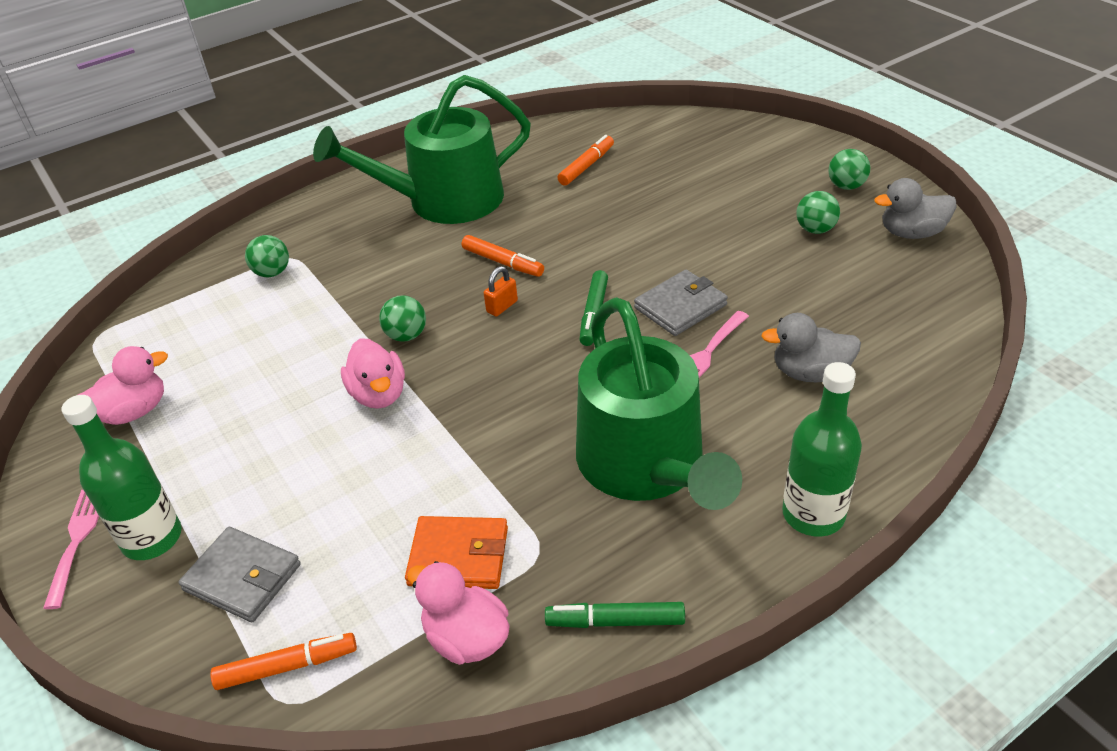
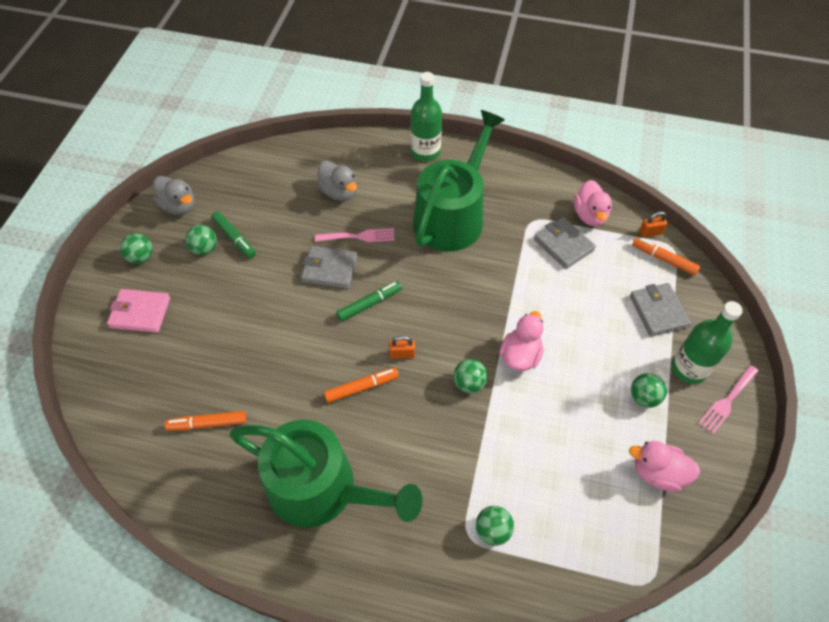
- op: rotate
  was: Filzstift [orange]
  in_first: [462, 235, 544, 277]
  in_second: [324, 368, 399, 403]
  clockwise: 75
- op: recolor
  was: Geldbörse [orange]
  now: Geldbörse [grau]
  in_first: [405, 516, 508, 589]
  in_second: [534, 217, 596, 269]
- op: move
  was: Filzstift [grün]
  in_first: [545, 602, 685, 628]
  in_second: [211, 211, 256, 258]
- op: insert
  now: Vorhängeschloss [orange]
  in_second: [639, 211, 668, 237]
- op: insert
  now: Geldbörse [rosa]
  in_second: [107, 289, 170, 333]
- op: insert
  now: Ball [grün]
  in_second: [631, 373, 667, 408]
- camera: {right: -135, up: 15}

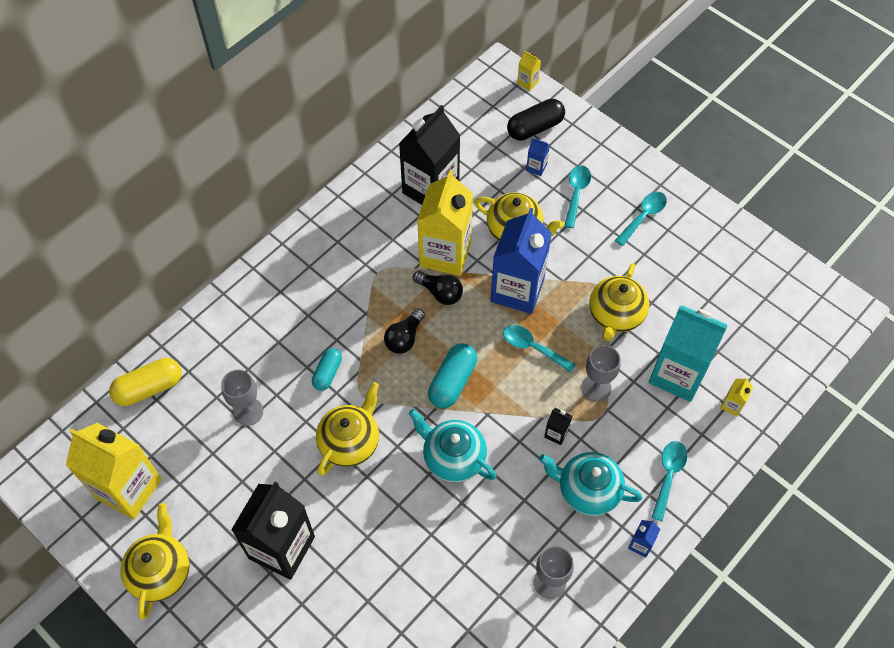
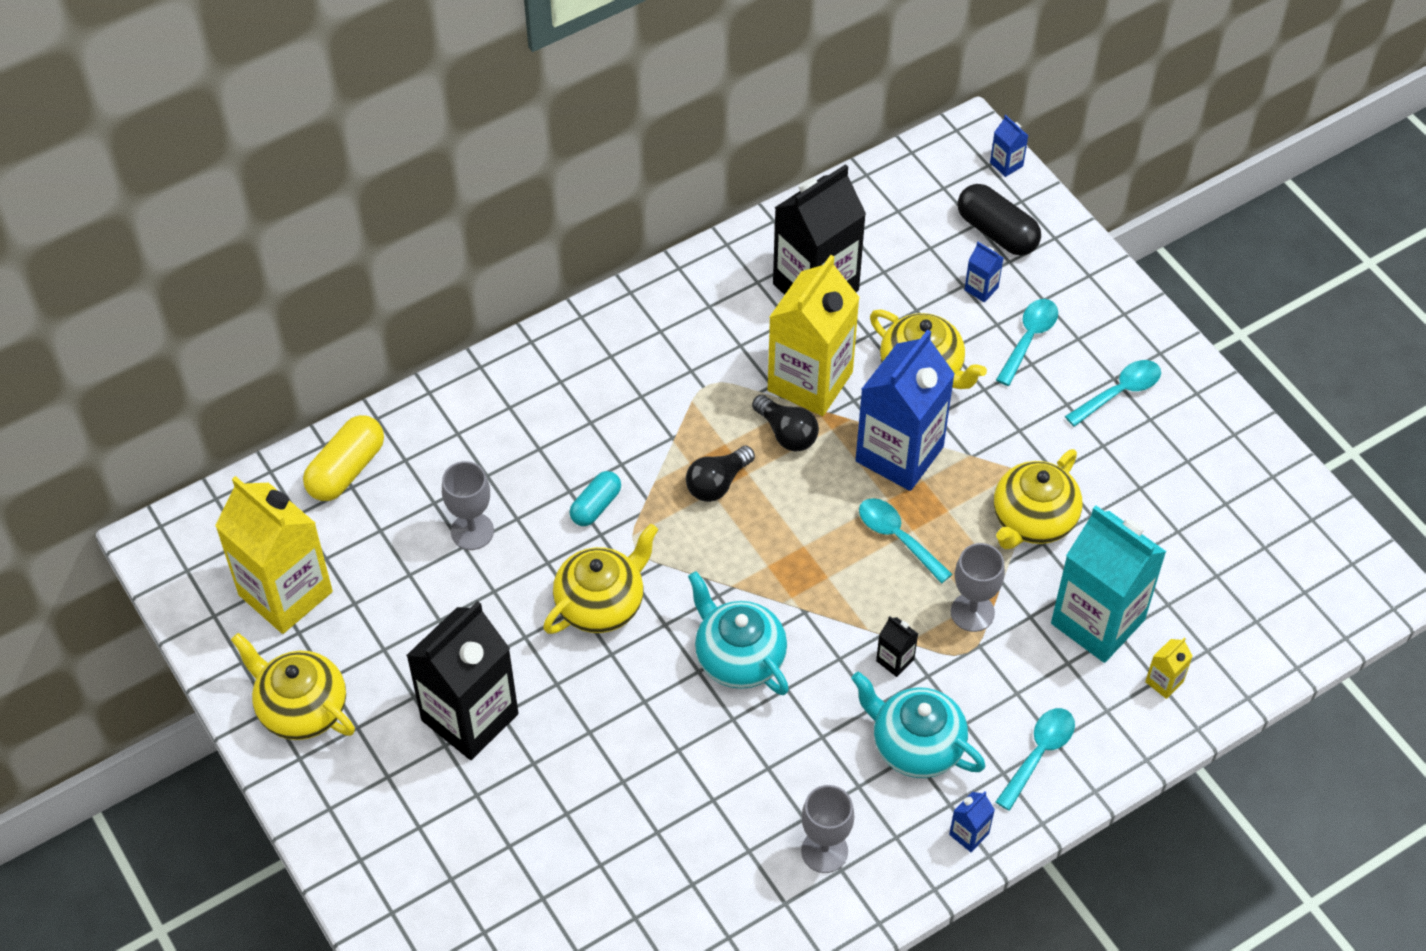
- op: recolor
  was: Getränkekarton [gelb]
  now: Getränkekarton [blau]
  in_first: [517, 50, 541, 91]
  in_second: [990, 115, 1028, 177]
- op: rotate
  was: Kapsel [schwarz]
  in_first: [507, 99, 565, 141]
  in_second: [958, 184, 1041, 256]
  clockwise: 60
- op: delete
  was: Kapsel [türkis]
  in_first: [428, 343, 477, 408]
- op: rotate
  was: Kapsel [gelb]
  in_first: [109, 358, 182, 406]
  in_second: [303, 415, 384, 501]
  clockwise: -45
- op: rotate
  was: Teekanne [gelb]
  in_first: [120, 503, 190, 620]
  in_second: [231, 633, 355, 740]
  clockwise: -75
- camera: {right: 15, up: -5}

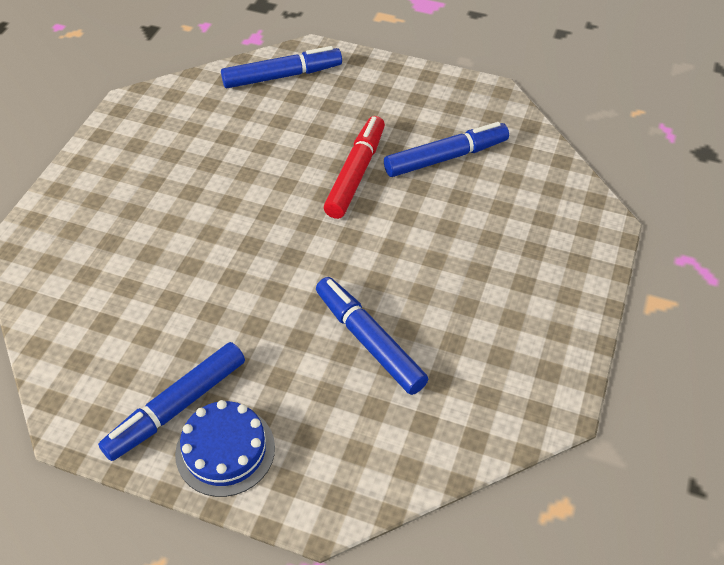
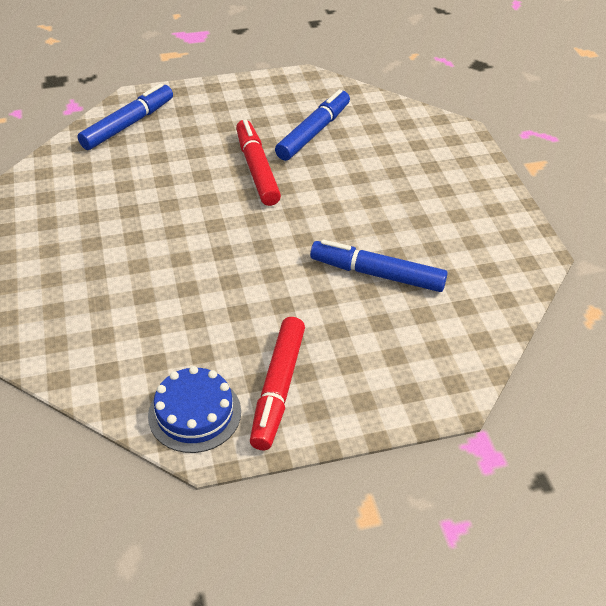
- op: recolor
  was: Filzstift [blau]
  now: Filzstift [rot]
  in_first: [98, 342, 245, 461]
  in_second: [250, 317, 305, 451]
- op: move
  was: Kuchen [blau]
  in_first: [175, 400, 275, 497]
  in_second: [148, 366, 241, 453]
- camera: {right: -35, up: -5}

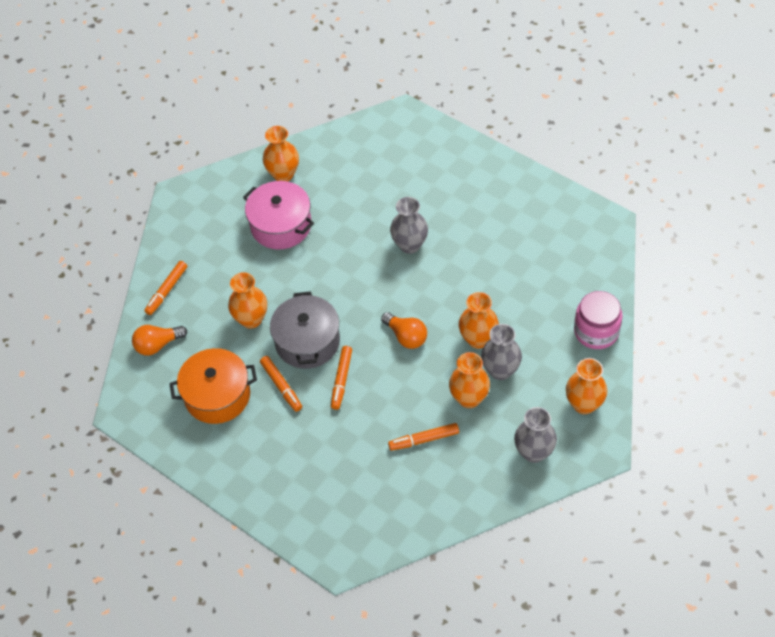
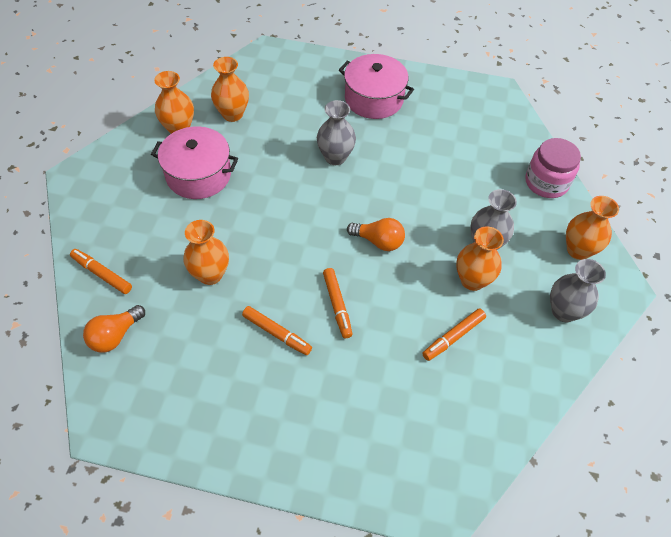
- op: rotate
  was: Filzstift [orange]
  in_first: [144, 261, 187, 315]
  in_second: [70, 249, 132, 294]
  clockwise: 120
- op: delete
  was: Kochtopf [grau]
  in_first: [270, 291, 340, 369]
- op: move
  was: Vase [orange]
  in_first: [459, 292, 499, 349]
  in_second: [211, 57, 249, 122]
- op: delete
  was: Kochtopf [orange]
  in_first: [169, 348, 257, 424]
- op: insert
  now: Kochtopf [rosa]
  in_second: [339, 54, 414, 119]
- camera: {right: -30, up: 0}

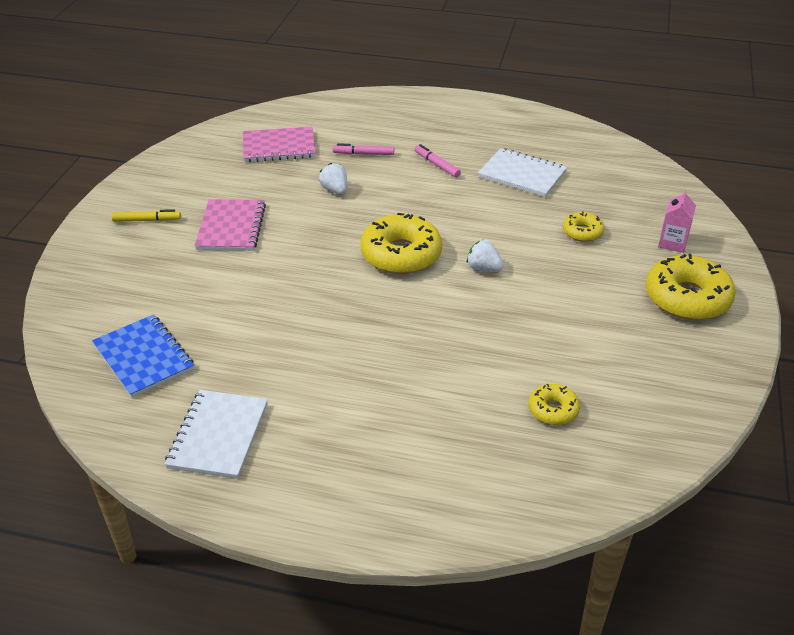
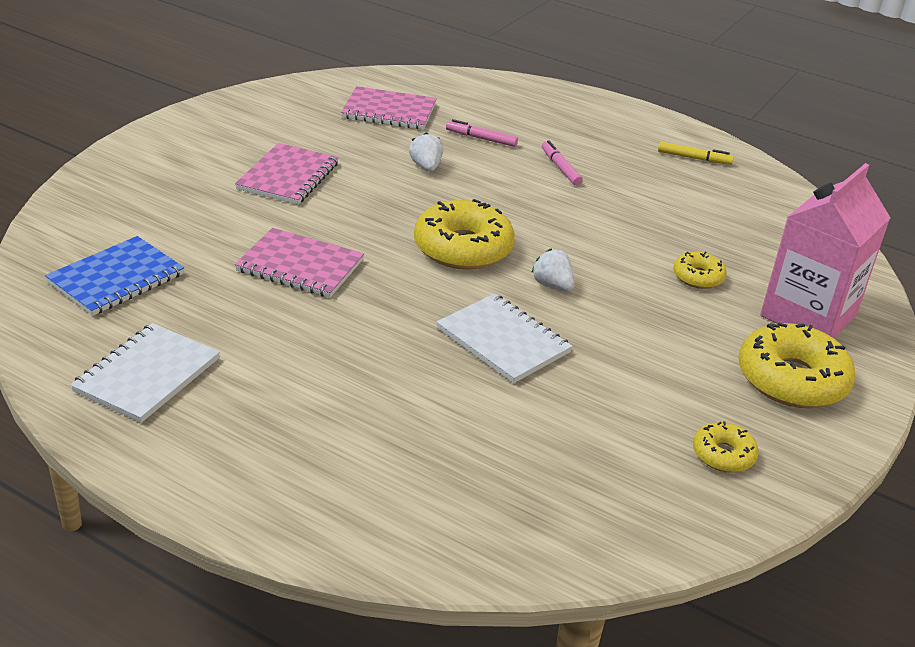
- op: move
  was: Notizbuch [weiß]
  in_first: [478, 148, 567, 197]
  in_second: [436, 294, 573, 383]
- op: resize
  was: Getränkekarton [rosa]
  in_first: [658, 190, 696, 253]
  in_second: [760, 163, 890, 338]
  ratio: 2.17
- op: move
  was: Filzstift [gelb]
  in_first: [112, 209, 181, 222]
  in_second: [658, 142, 734, 165]
- op: rotate
  was: Notizbuch [blau]
  in_first: [92, 315, 194, 398]
  in_second: [45, 236, 184, 316]
  clockwise: 60
- op: move
  was: Donut [gelb]
  in_first: [529, 384, 580, 425]
  in_second: [693, 421, 758, 473]
- op: insert
  now: Notizbuch [rosa]
  in_second: [235, 228, 364, 298]
- camera: {right: 15, up: -5}

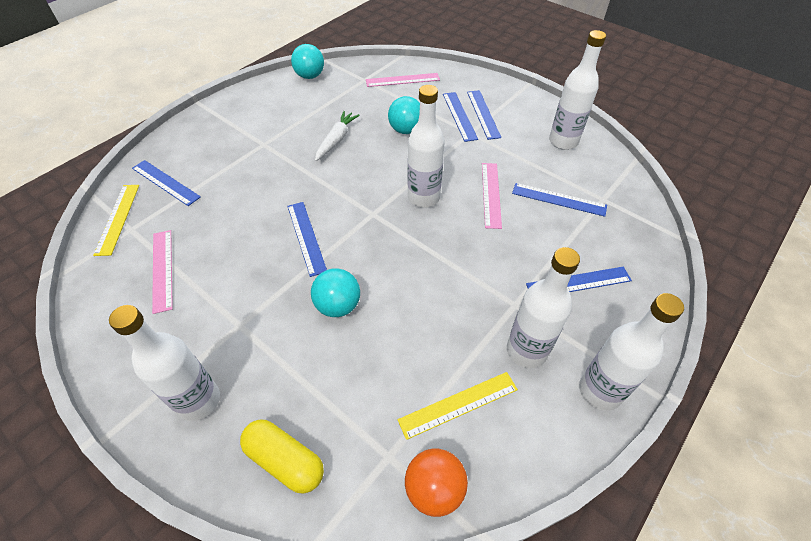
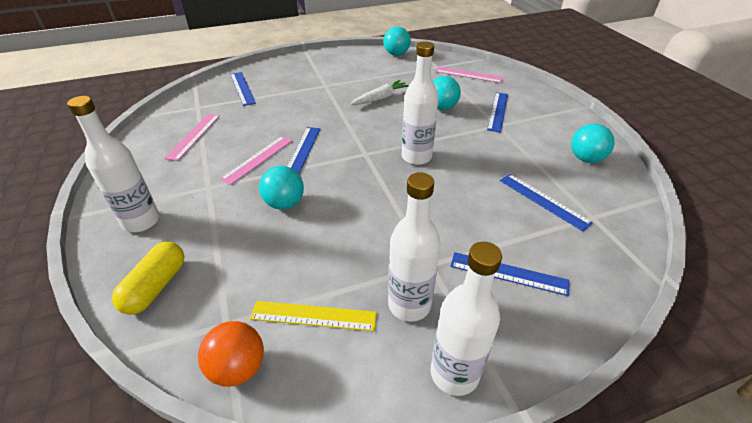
- op: replace
  was: Flasche [weiß]
  now: Ball [türkis]
  in_first: [549, 30, 606, 150]
  in_second: [571, 124, 615, 163]
- op: delete
  was: Lineal [blau]
  in_first: [467, 90, 501, 140]
- op: move
  was: Lineal [rosa]
  in_first: [482, 163, 502, 229]
  in_second: [220, 136, 293, 185]
- op: delete
  was: Lineal [gelb]
  in_first: [93, 185, 139, 256]
- op: rotate
  was: Kapsel [gelb]
  in_first: [240, 419, 324, 494]
  in_second: [112, 242, 185, 315]
  clockwise: 45
- camera: {right: 30, up: -10}

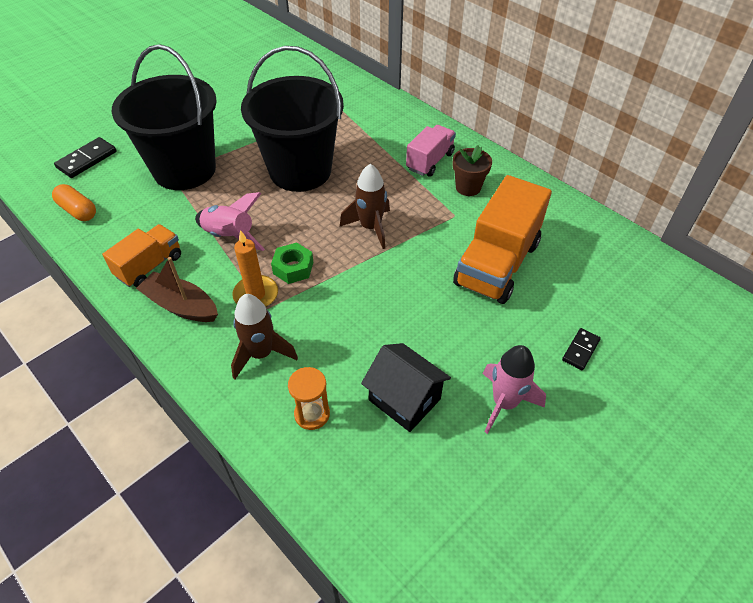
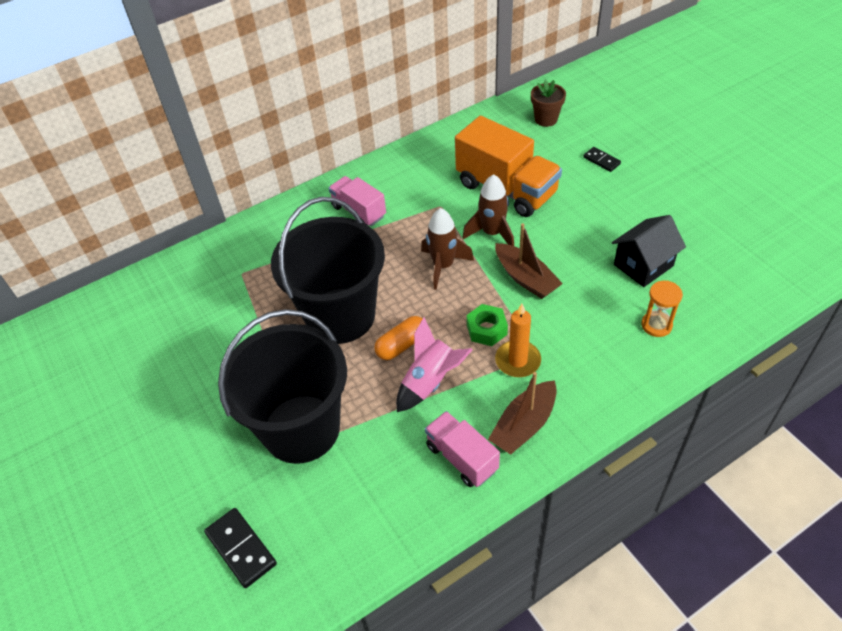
- op: move
  was: Blumentopf [braun]
  in_first: [453, 145, 492, 196]
  in_second: [531, 80, 566, 127]
- op: move
  was: Kapsel [orange]
  in_first: [52, 184, 96, 221]
  in_second: [374, 316, 422, 360]
- op: recolor
  was: Lastwagen [orange]
  now: Lastwagen [rosa]
  in_first: [102, 224, 181, 287]
  in_second: [425, 411, 500, 487]
- op: move
  was: Rakete [braun]
  in_first: [231, 294, 298, 379]
  in_second: [462, 174, 514, 246]
- op: delete
  was: Rakete [rosa]
  in_first: [483, 345, 546, 434]
- op: insert
  now: Boot [braun]
  in_second: [495, 223, 563, 299]
- camera: {right: -75, up: 0}

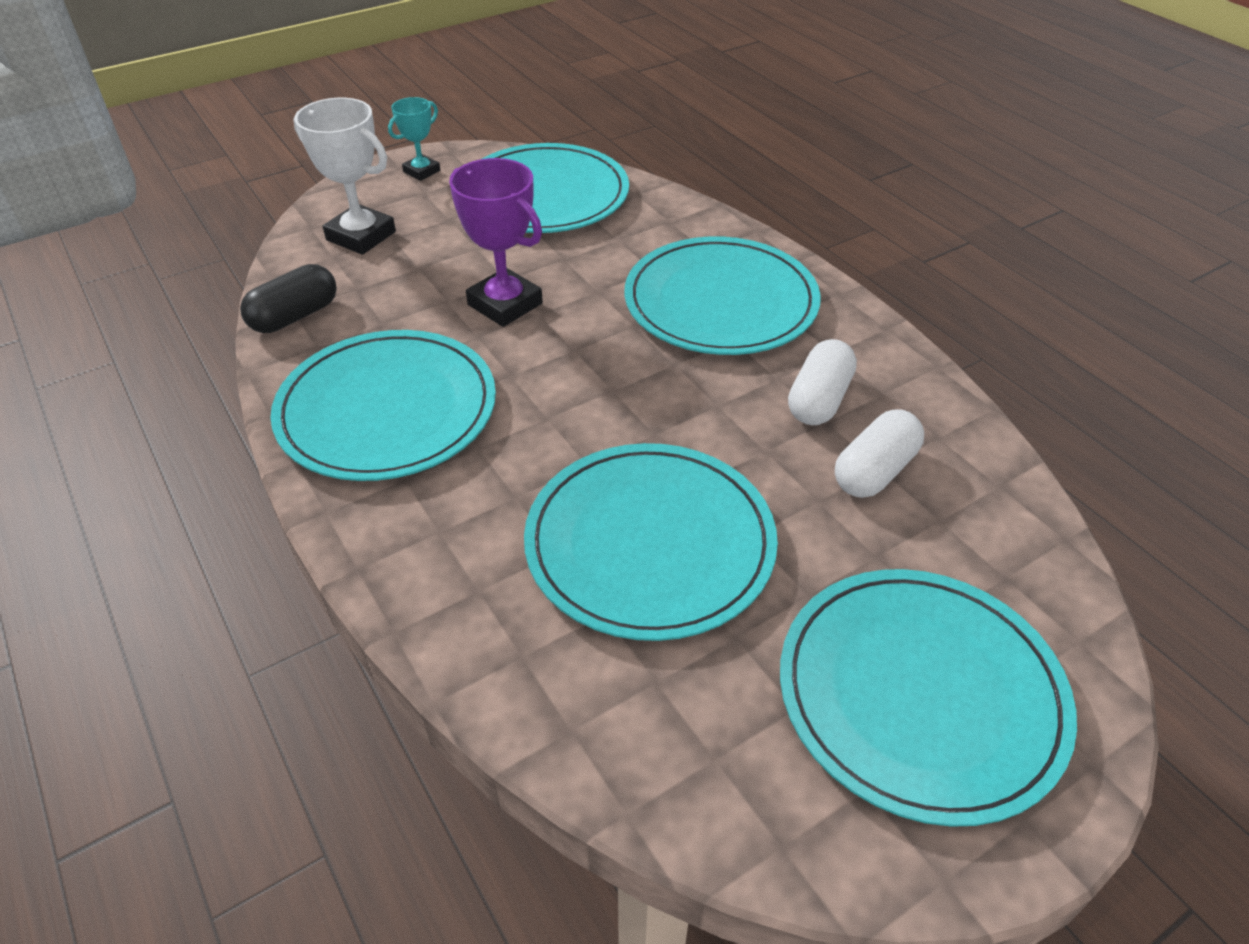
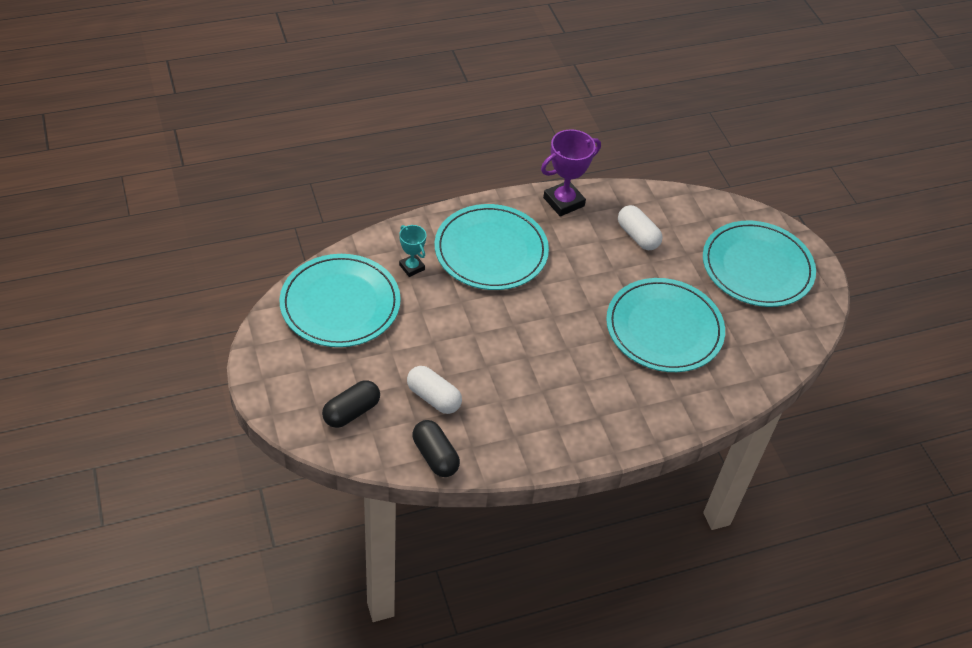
- op: move
  was: Pokal [türkis]
  in_first: [388, 97, 440, 181]
  in_second: [399, 225, 426, 277]
- op: replace
  was: Pokal [weiß]
  now: Kapsel [schwarz]
  in_first: [293, 98, 396, 255]
  in_second: [322, 380, 380, 428]
- op: move
  was: Pokal [lila]
  in_first: [449, 158, 543, 327]
  in_second: [541, 129, 601, 216]
- op: delete
  was: Teller [türkis]
  in_first: [271, 330, 496, 481]
- op: move
  was: Kapsel [weiß]
  in_first: [788, 339, 857, 425]
  in_second: [407, 366, 462, 414]
- camera: {right: -80, up: 5}

